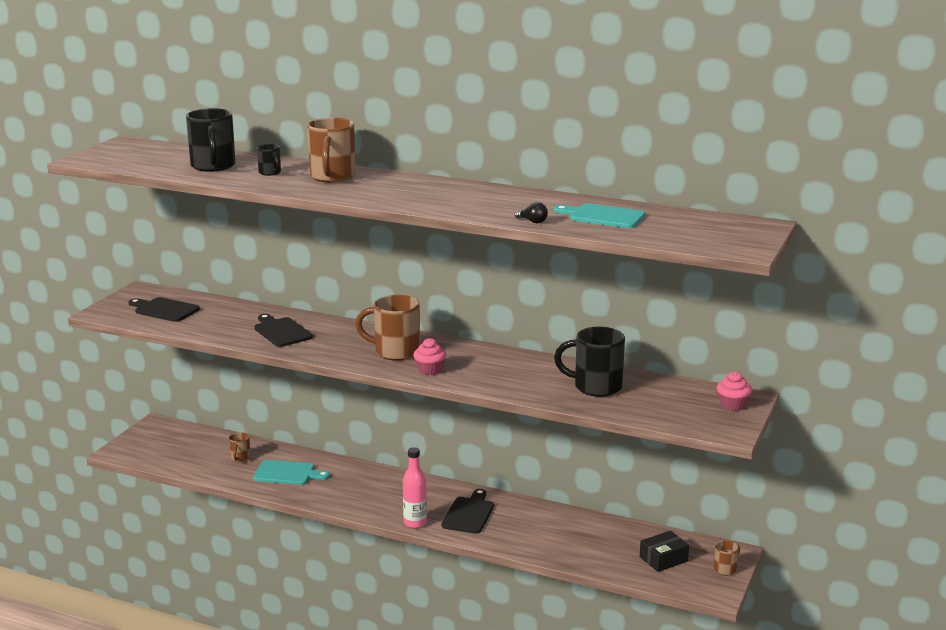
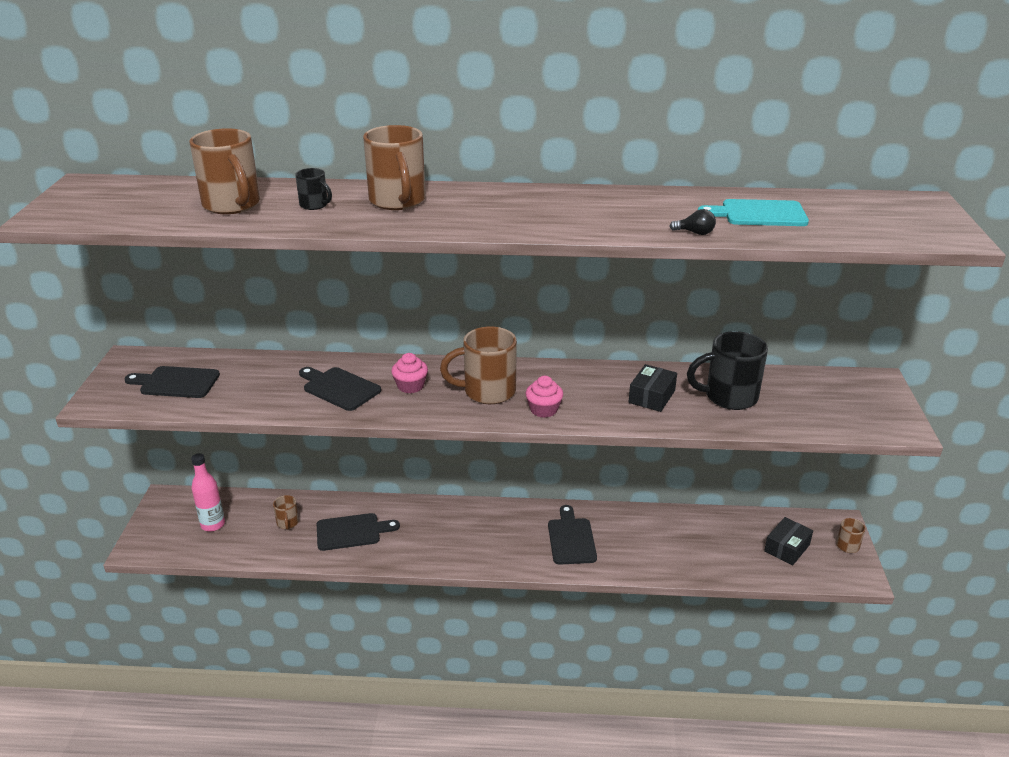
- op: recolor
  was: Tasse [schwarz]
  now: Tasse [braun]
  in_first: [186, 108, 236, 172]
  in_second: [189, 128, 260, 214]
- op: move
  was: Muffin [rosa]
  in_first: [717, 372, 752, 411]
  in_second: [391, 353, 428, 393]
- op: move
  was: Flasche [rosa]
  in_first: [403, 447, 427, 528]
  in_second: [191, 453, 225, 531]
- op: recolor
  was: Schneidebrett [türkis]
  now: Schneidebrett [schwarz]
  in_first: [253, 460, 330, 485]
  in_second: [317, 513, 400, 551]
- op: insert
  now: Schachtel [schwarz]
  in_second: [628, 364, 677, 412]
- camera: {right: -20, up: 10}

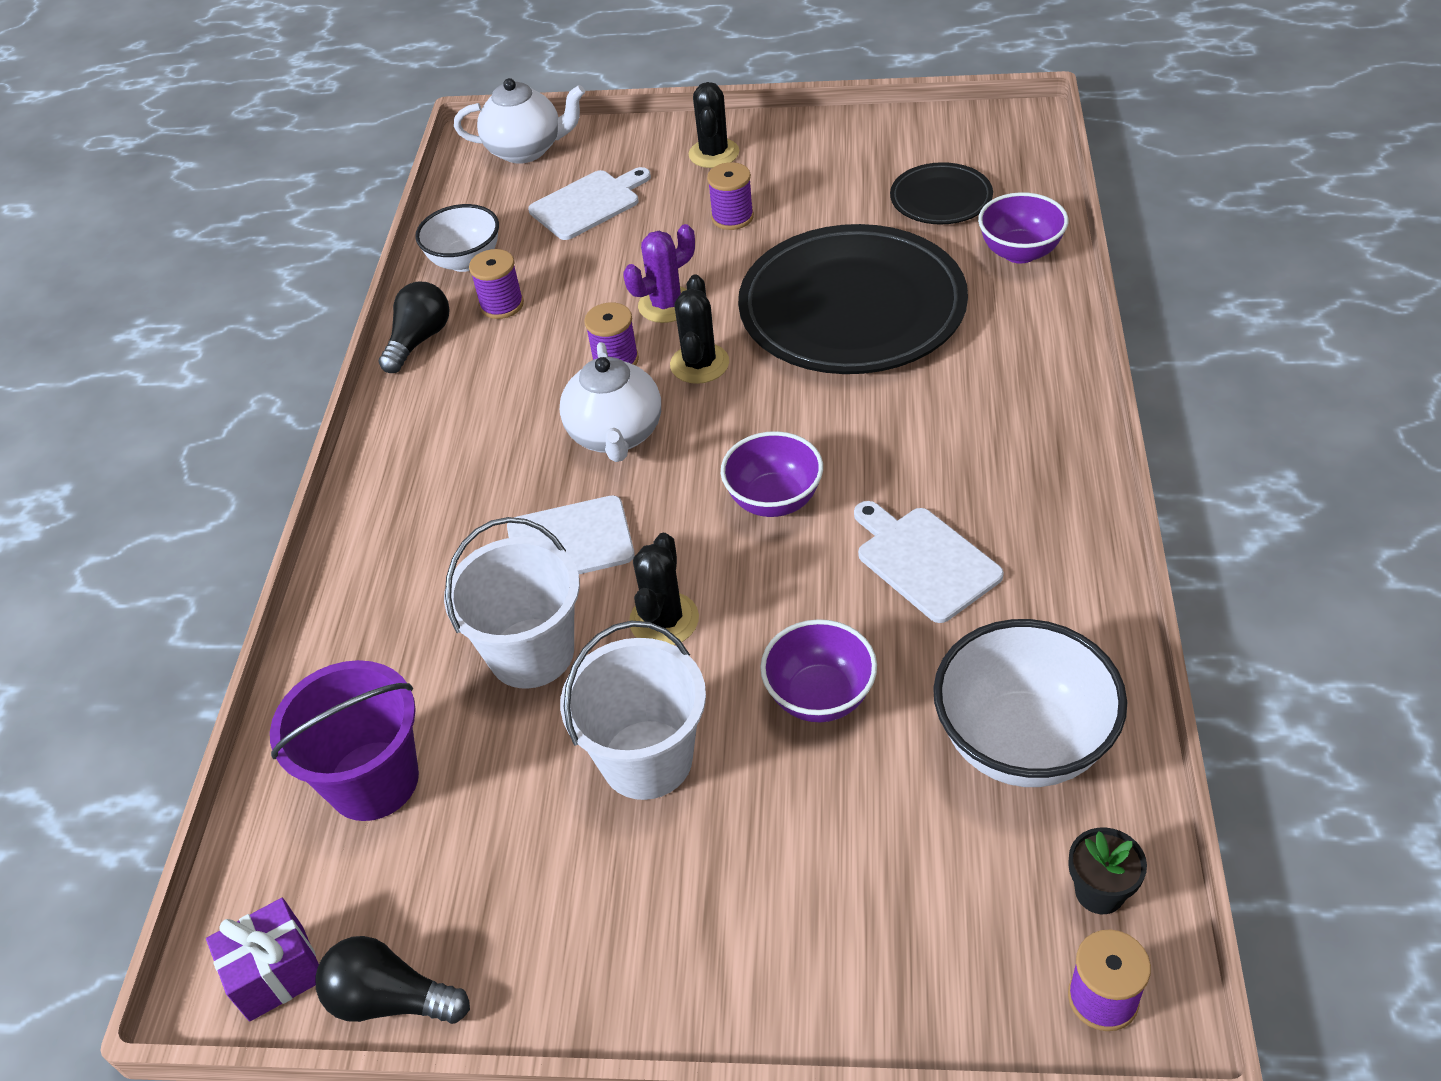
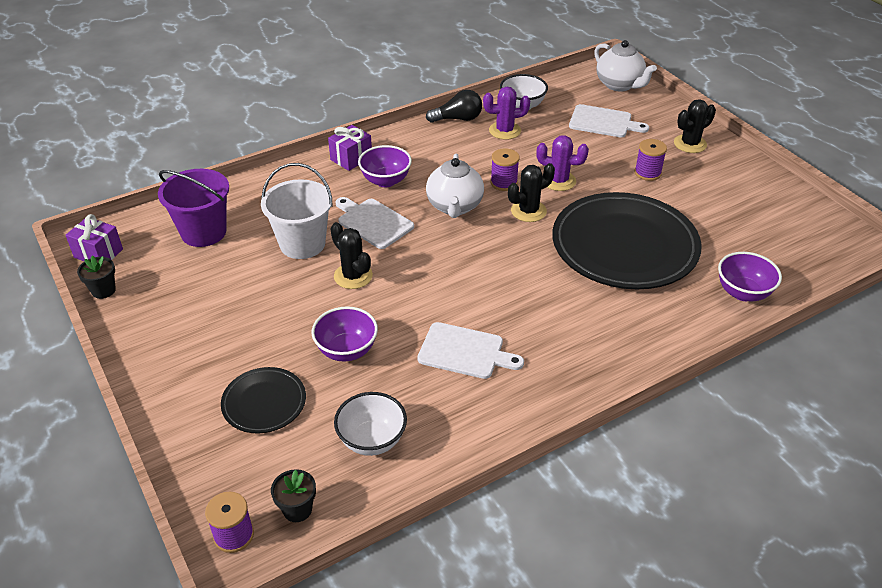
- op: move
  was: Teller [schwarz]
  in_first: [890, 162, 993, 225]
  in_second: [221, 367, 306, 433]
- op: replace
  was: Garnrolle [lila]
  now: Kaktus [lila]
  in_first: [469, 249, 524, 319]
  in_second: [483, 87, 530, 140]
- op: rotate
  was: Teekanne [weiß]
  in_first: [560, 342, 661, 462]
  in_second: [426, 154, 484, 218]
  clockwise: -45
- op: move
  was: Schüssel [lila]
  in_first: [721, 431, 823, 517]
  in_second: [358, 145, 412, 187]
- op: rotate
  was: Schneidebrett [weiß]
  in_first: [854, 501, 1004, 623]
  in_second: [417, 322, 524, 379]
  clockwise: 90
- op: rotate
  was: Kaktus [schwarz]
  in_first: [629, 533, 699, 645]
  in_second: [330, 222, 373, 289]
  clockwise: 75
- op: resize
  was: Schüssel [weiß]
  in_first: [933, 619, 1127, 787]
  in_second: [334, 392, 407, 456]
  ratio: 0.65
- op: delete
  was: Eimer [weiß]
  in_first: [560, 621, 706, 800]
- op: replace
  was: Glühbirne [schwarz]
  now: Blumentopf [schwarz]
  in_first: [316, 936, 470, 1024]
  in_second: [77, 256, 116, 299]
- op: insert
  now: Geschenk [lila]
  in_second: [328, 125, 372, 171]
- camera: {right: 50, up: -5}

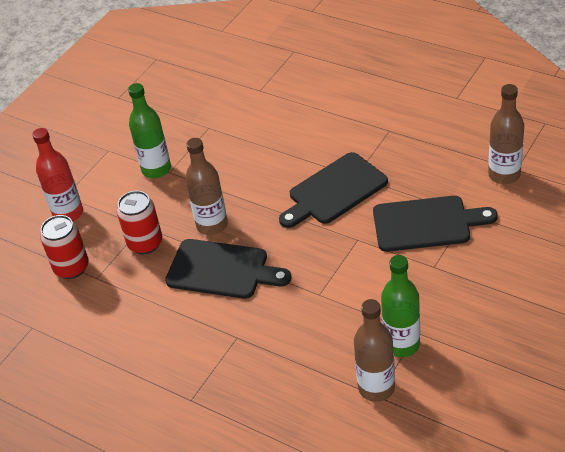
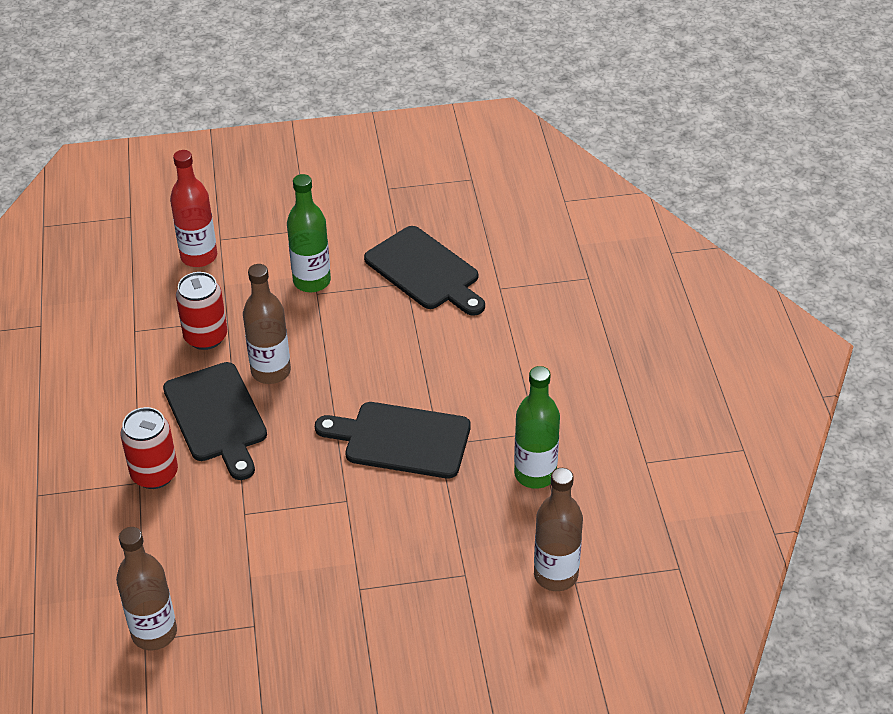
- op: move
  was: Schneidebrett [schwarz]
  in_first: [373, 196, 498, 252]
  in_second: [364, 226, 485, 316]
- op: move
  was: Dose [rot]
  in_first: [40, 215, 89, 279]
  in_second: [120, 407, 178, 489]
- op: move
  was: Flasche [grün]
  in_first: [381, 255, 420, 357]
  in_second: [514, 366, 560, 489]
- camera: {right: 45, up: 0}

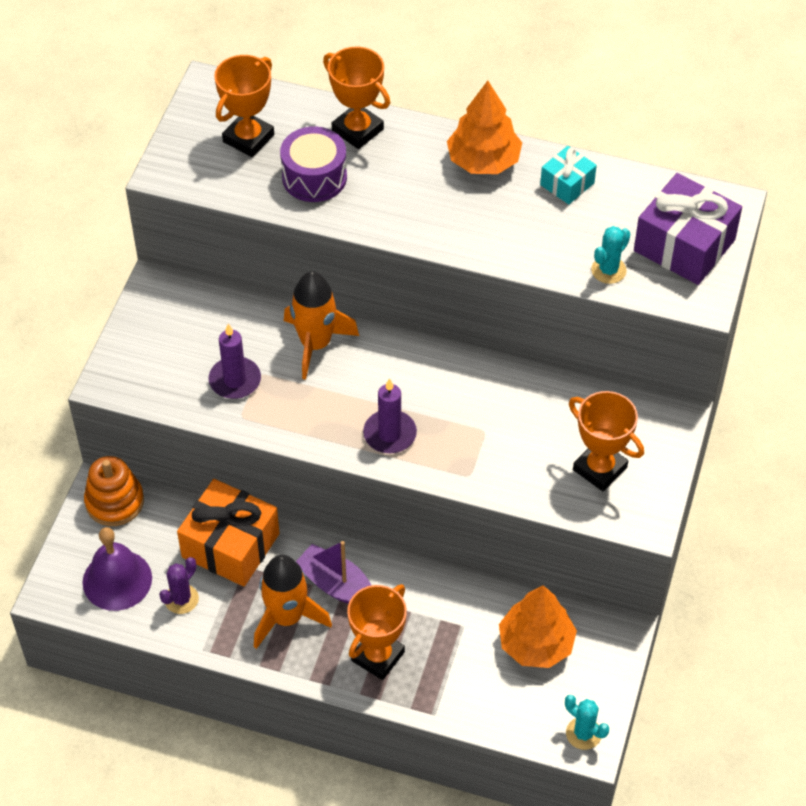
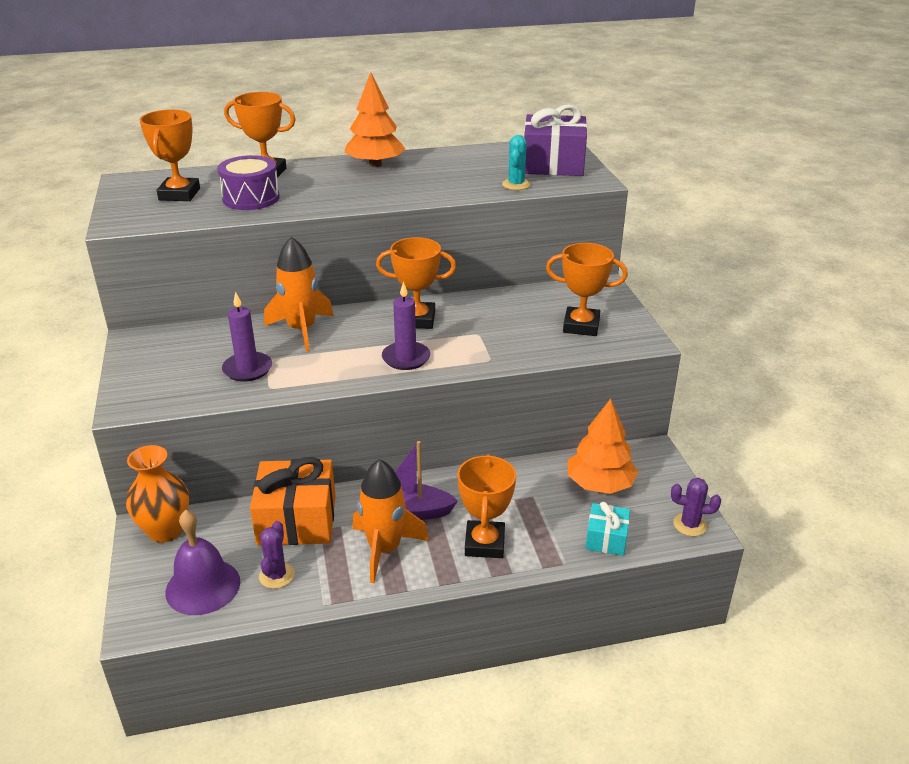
- op: move
  was: Geschenk [türkis]
  in_first: [540, 146, 597, 204]
  in_second: [585, 502, 630, 556]
- op: replace
  was: Stapelspielzeug [orange]
  now: Vase [orange]
  in_first: [84, 456, 144, 526]
  in_second: [126, 445, 189, 543]
- op: recolor
  was: Kaktus [türkis]
  now: Kaktus [lila]
  in_first: [565, 695, 609, 750]
  in_second: [671, 478, 721, 536]
- op: insert
  now: Pokal [orange]
  in_second: [376, 237, 456, 329]
- camera: {right: -30, up: -20}

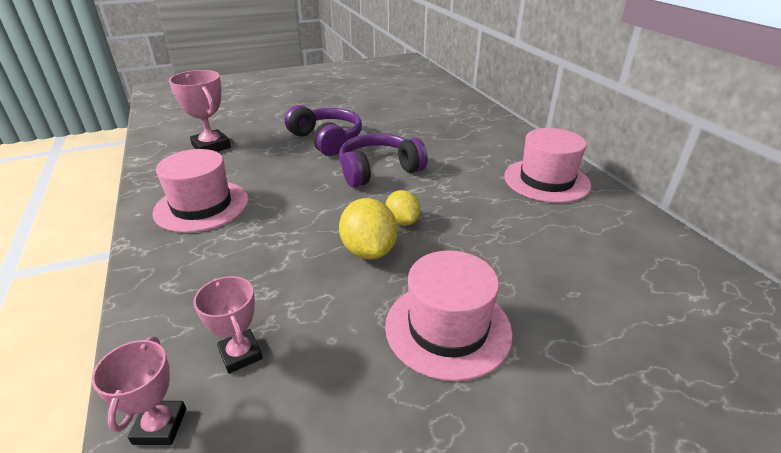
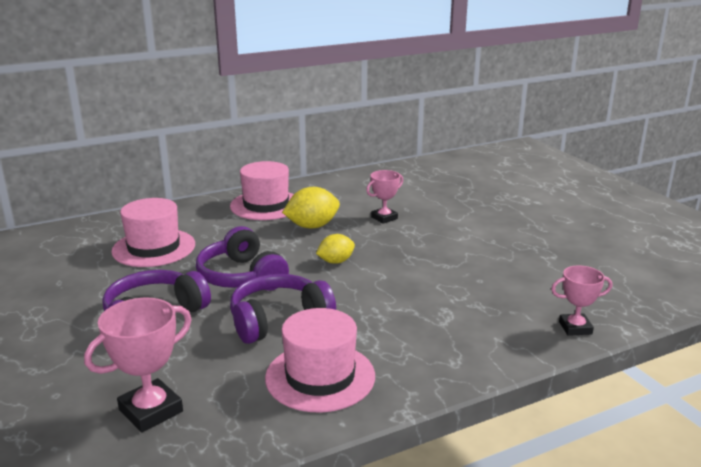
- op: move
  was: Zitrone [gelb]
  in_first: [339, 198, 397, 259]
  in_second: [282, 187, 340, 229]
- op: move
  was: Hut [rosa]
  in_first: [385, 250, 513, 381]
  in_second: [111, 198, 195, 267]
- op: move
  was: Pokal [rosa]
  in_first: [193, 276, 263, 374]
  in_second: [366, 170, 403, 224]
- op: insert
  now: Kopfhörer [lila]
  in_second: [230, 274, 336, 344]
- camera: {right: -95, up: -10}

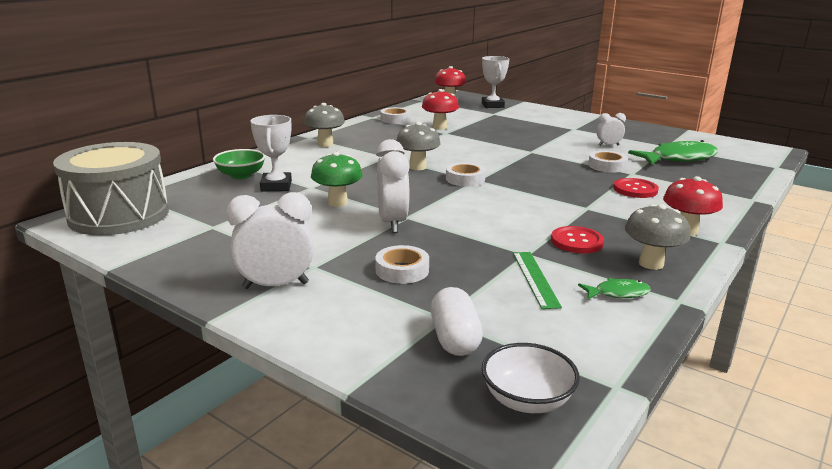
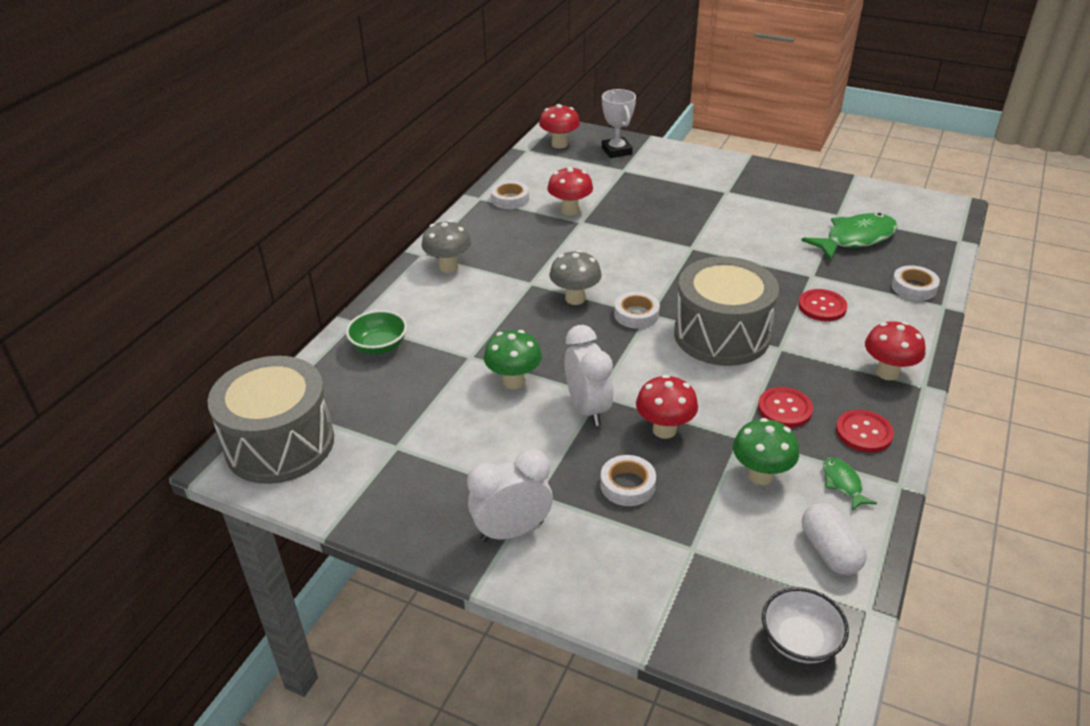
- op: delete
  was: Wecker [weiß]
  in_first: [597, 113, 626, 146]
- op: delete
  was: Pokal [weiß]
  in_first: [250, 115, 292, 192]
- op: move
  was: Klebeband [weiß]
  in_first: [588, 150, 628, 172]
  in_second: [891, 265, 940, 301]
- op: replace
  was: Pilz [grau]
  now: Knopf [rot]
  in_first: [625, 204, 690, 270]
  in_second: [836, 410, 894, 453]
- op: replace
  was: Lineal [grün]
  now: Pilz [grün]
  in_first: [513, 252, 562, 309]
  in_second: [733, 418, 799, 485]
- op: rotate
  was: Fisch [grün]
  in_first: [578, 278, 651, 299]
  in_second: [823, 458, 877, 511]
  clockwise: -90
- op: move
  was: Kapsel [weiß]
  in_first: [431, 287, 483, 356]
  in_second: [802, 503, 867, 575]
- op: insert
  now: Trommel [grau]
  in_second: [674, 257, 779, 366]
- op: insert
  now: Pilz [rot]
  in_second: [636, 375, 698, 439]
- camera: {right: -10, up: 15}

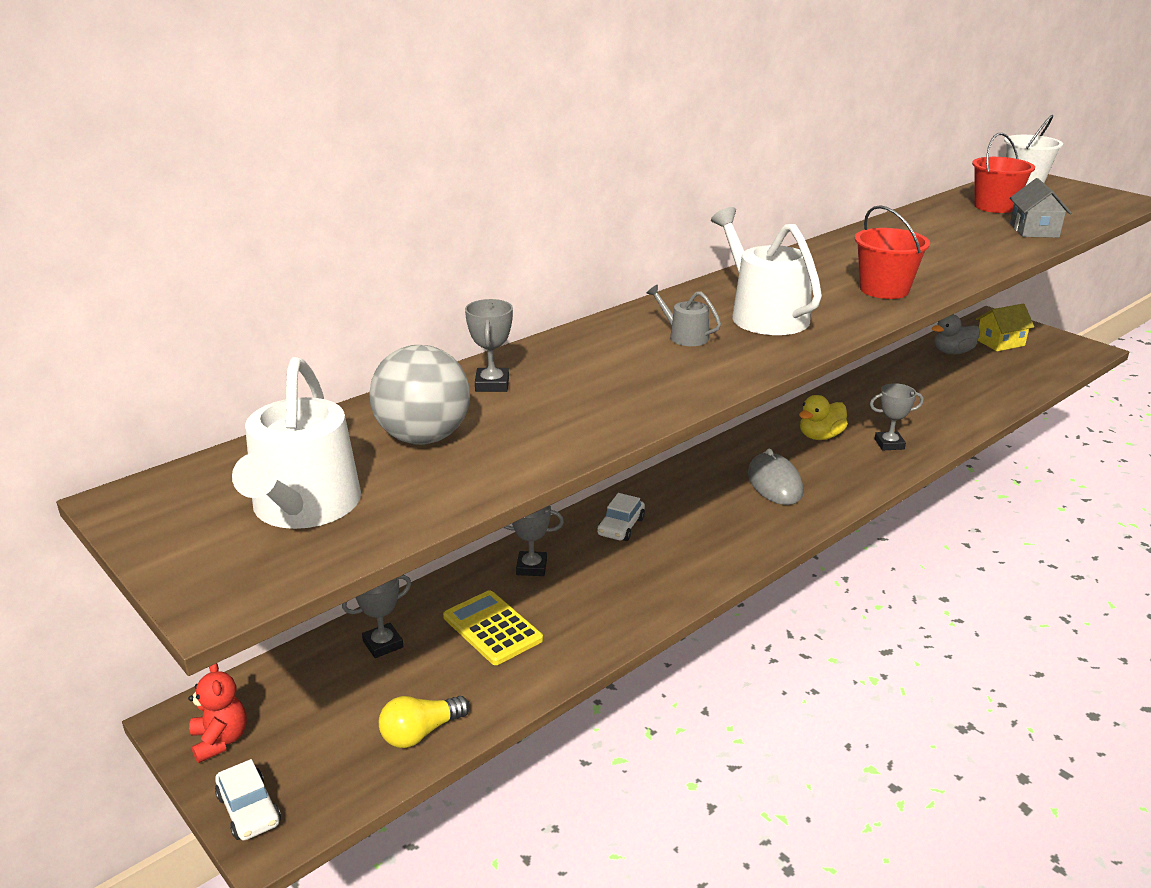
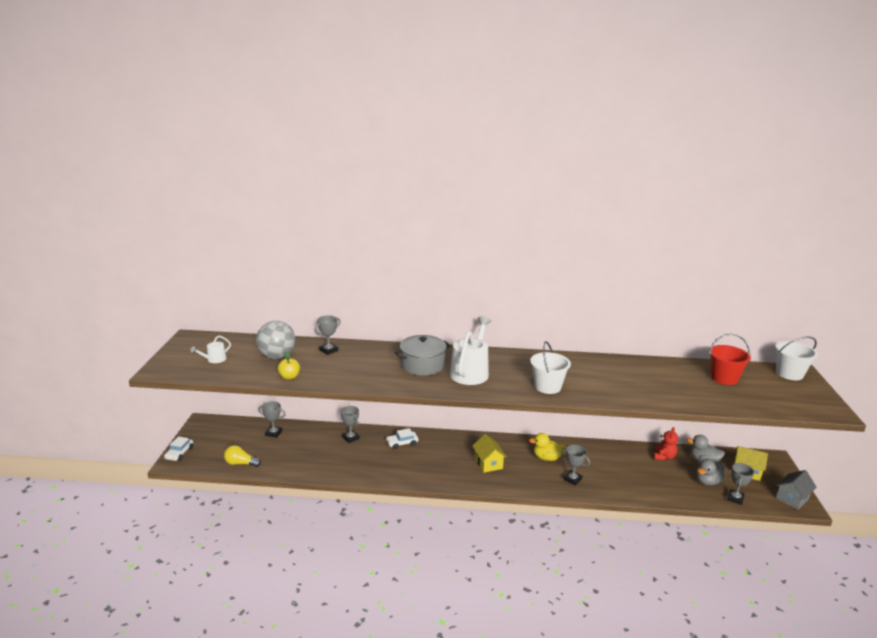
- op: move
  was: Haus [grau]
  in_first: [1010, 178, 1071, 238]
  in_second: [776, 470, 817, 510]
- op: recolor
  was: Eimer [rot]
  now: Eimer [weiß]
  in_first: [855, 205, 930, 299]
  in_second: [530, 341, 571, 394]
- op: replace
  was: Gießkanne [grau]
  now: Kochtopf [grau]
  in_first: [647, 285, 721, 346]
  in_second: [395, 335, 451, 376]
- op: resize
  was: Gießkanne [weiß]
  in_first: [232, 357, 361, 529]
  in_second: [190, 335, 231, 363]
  ratio: 0.48
- op: replace
  was: Computermaus [grau]
  now: Haus [gelb]
  in_first: [748, 449, 803, 505]
  in_second: [473, 434, 507, 473]
- op: delete
  was: Taschenrechner [gelb]
  in_first: [443, 590, 543, 665]
- op: move
  was: Teddybär [rot]
  in_first: [188, 663, 247, 763]
  in_second: [654, 427, 678, 461]
- op: insert
  now: Apfel [gelb]
  in_second: [278, 352, 300, 380]
- op: insert
  now: Ente [grau]
  in_second: [697, 459, 726, 486]
- op: insert
  now: Pokal [grau]
  in_second: [727, 463, 754, 505]
- camera: {right: 45, up: -5}

